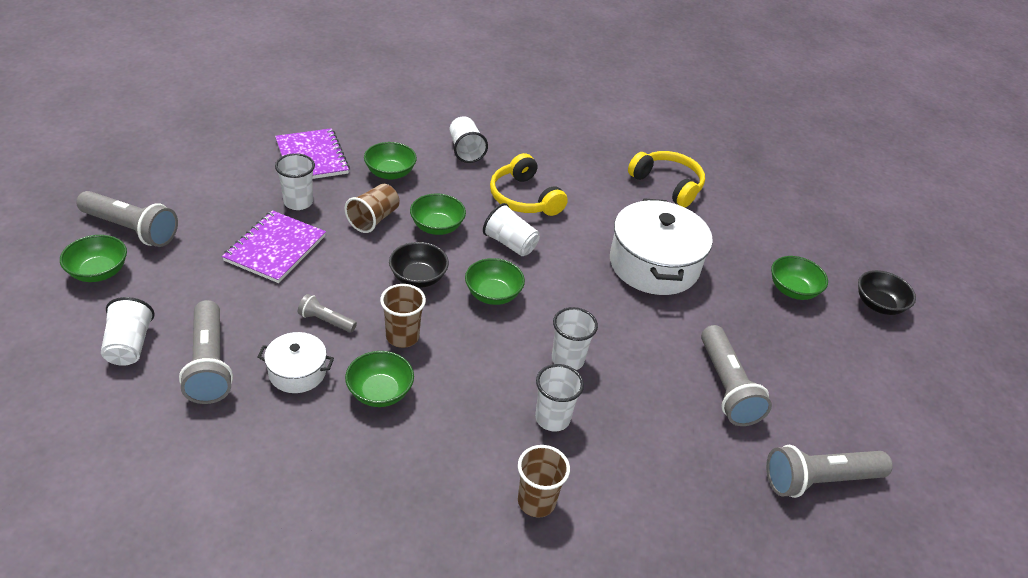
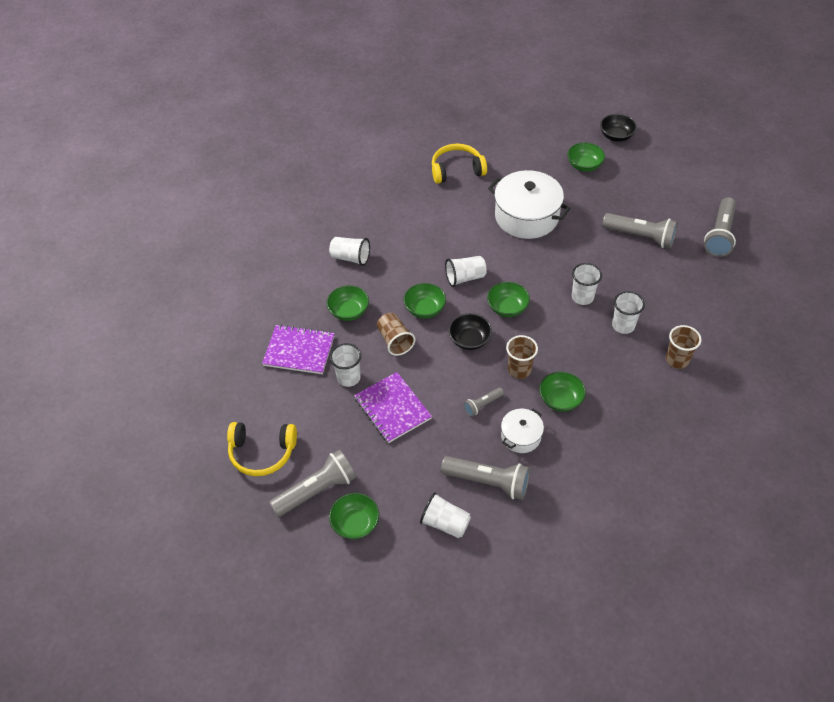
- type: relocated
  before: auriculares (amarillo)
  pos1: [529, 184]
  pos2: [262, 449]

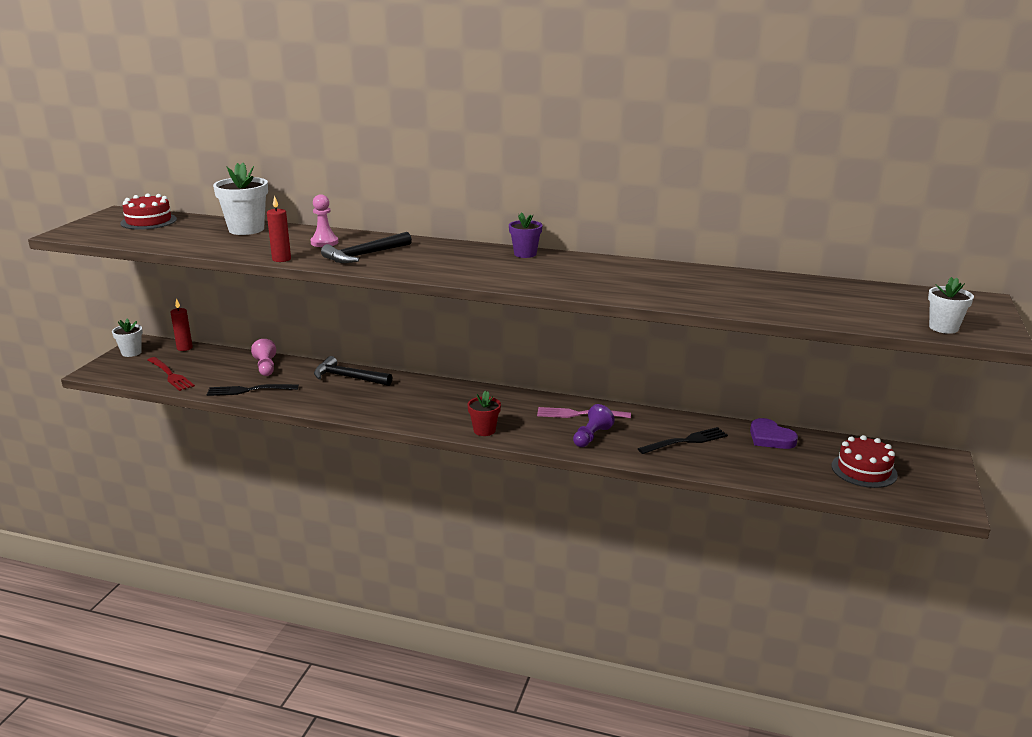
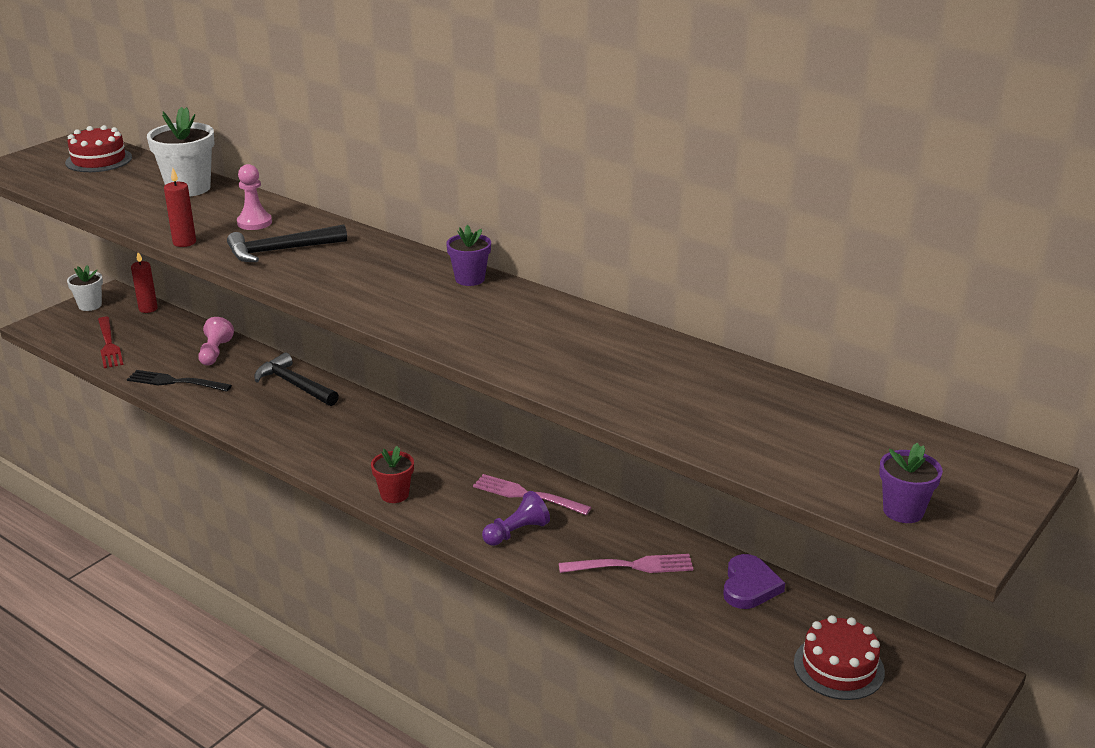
- type: colour
  before: tenedor (negro)
  after: tenedor (rosa)
  pos1: [683, 440]
  pos2: [626, 563]
- type: spun
  before: corazón (morado)
  pos1: [774, 433]
  pos2: [754, 581]
  turn: -150
- type: colour
  before: maceta (blanco)
  after: maceta (morado)
  pos1: [951, 305]
  pos2: [911, 483]

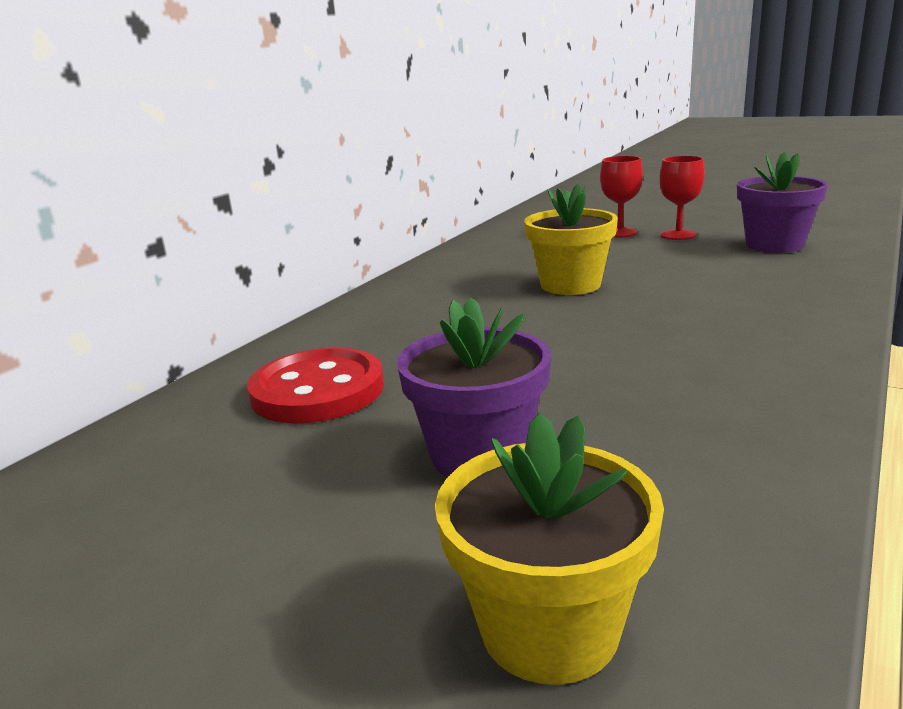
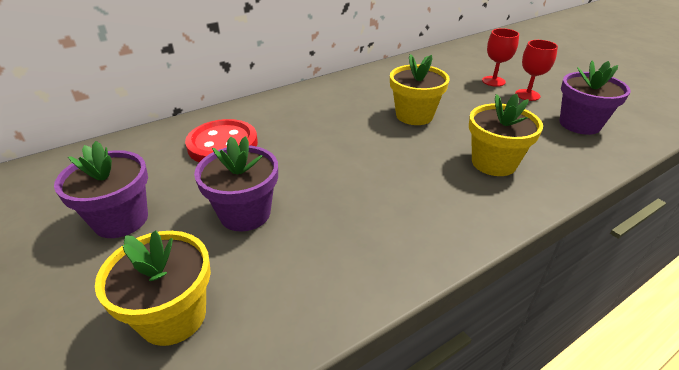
- type: appeared
  after: maceta (morado)
  pos2: [101, 189]
- type: appeared
  after: maceta (amarillo)
  pos2: [506, 135]

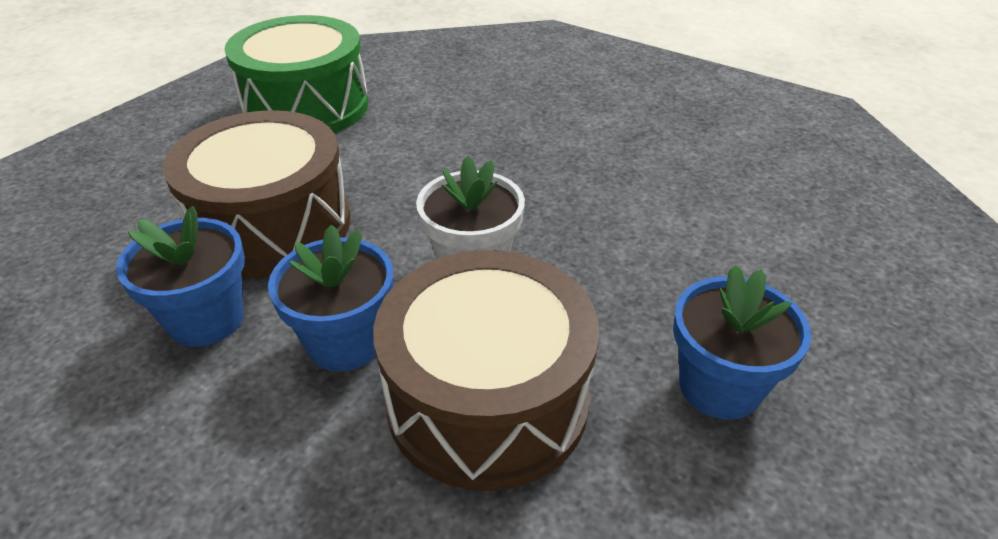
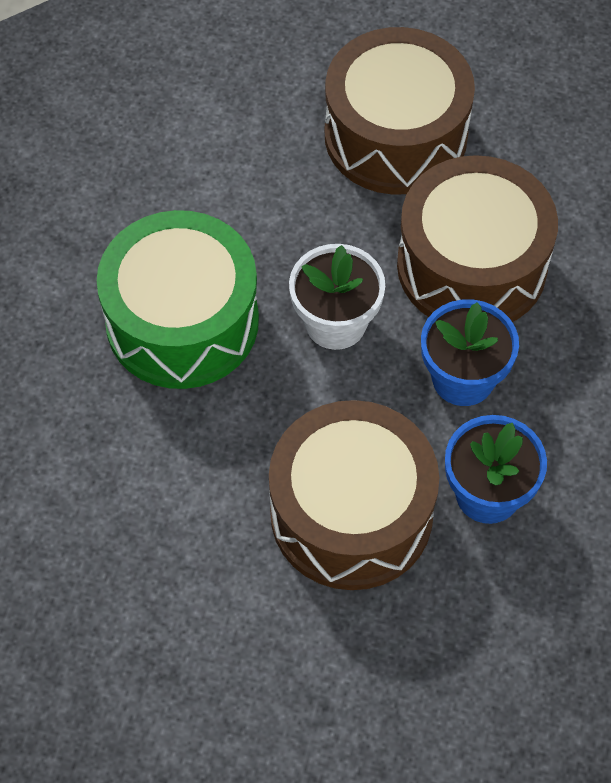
- type: relocated
  before: tambor (verde)
  pos1: [296, 74]
  pos2: [178, 299]
- type: exchanged
  before: maceta (azul)
  after: tambor (marrón)
  pos1: [742, 342]
  pos2: [400, 111]

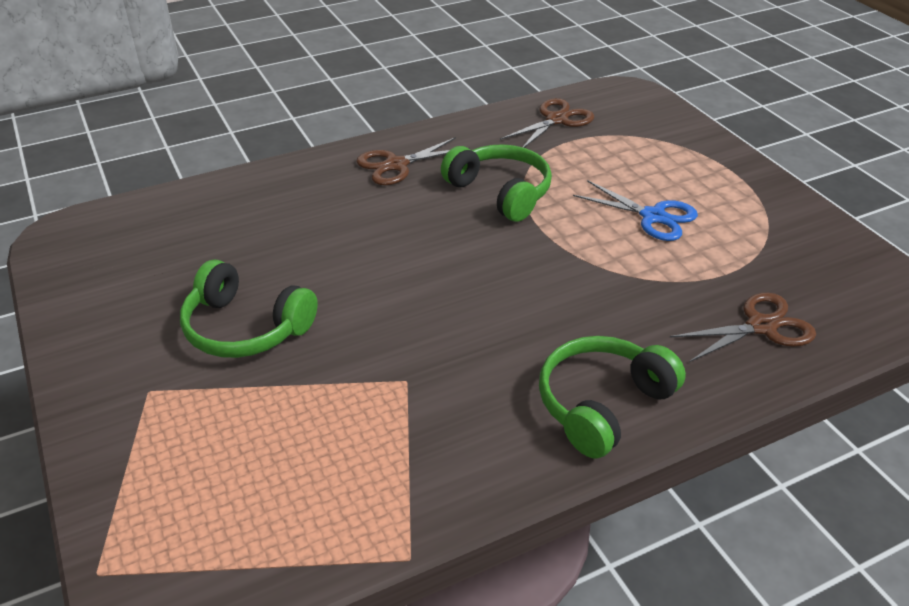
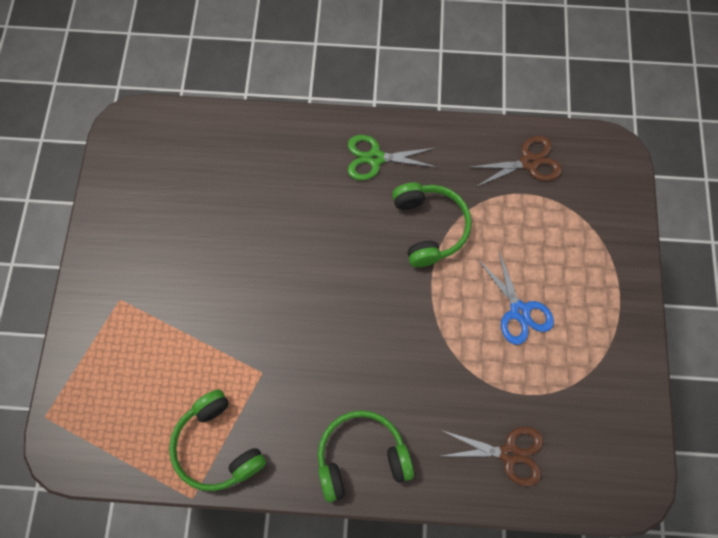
- type: relocated
  before: auriculares (verde)
  pos1: [249, 309]
  pos2: [217, 440]
- type: colour
  before: tijeras (marrón)
  after: tijeras (verde)
  pos1: [413, 161]
  pos2: [392, 157]

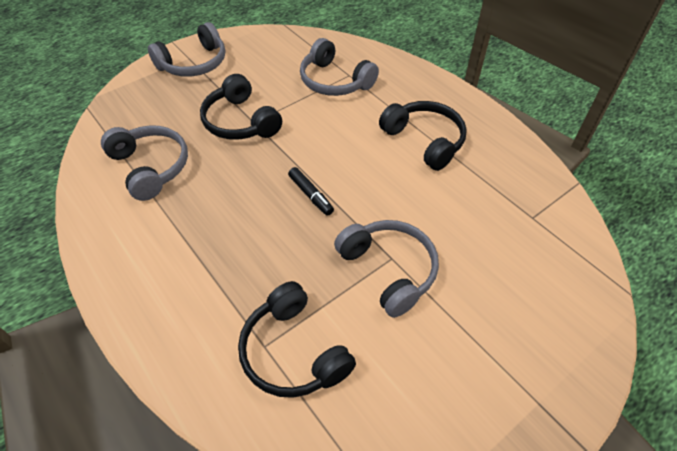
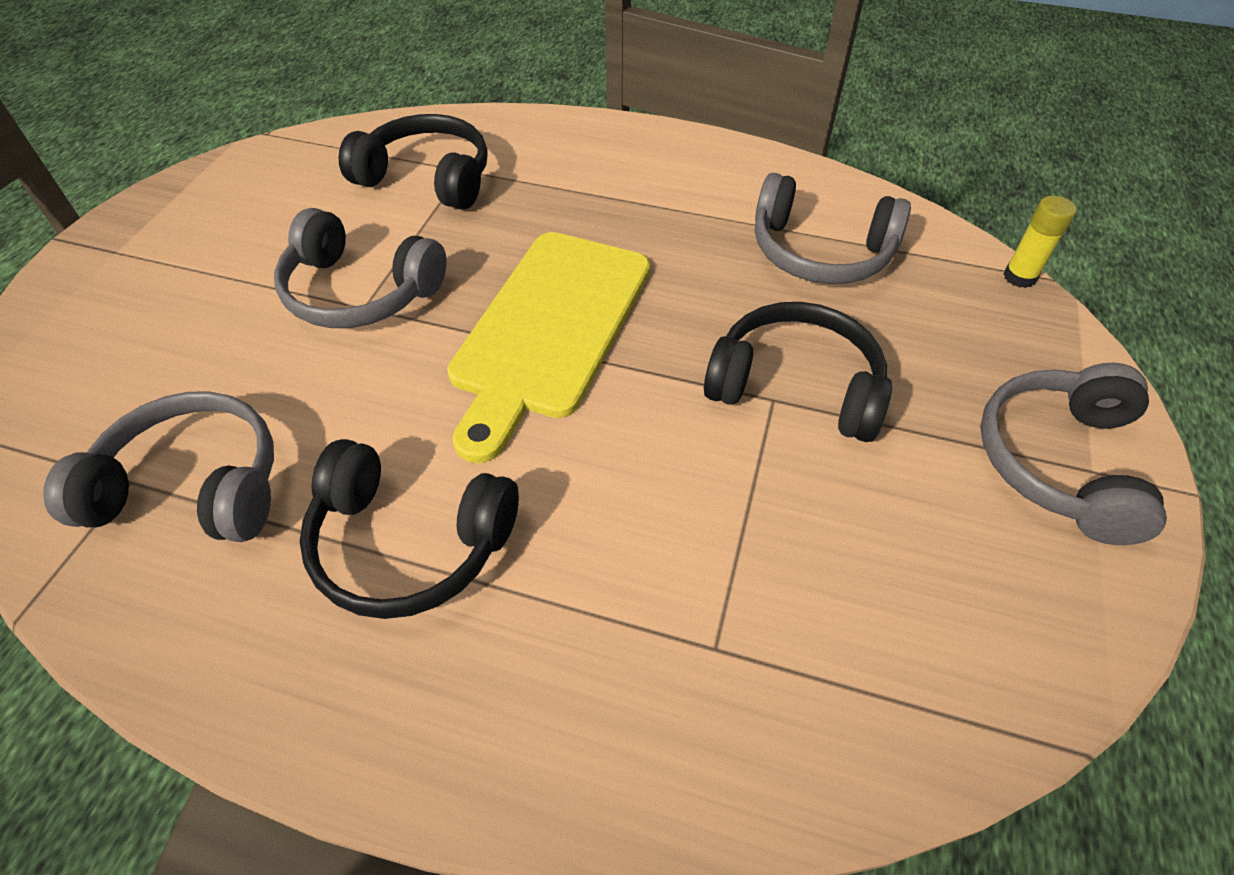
- type: relocated
  before: auriculares (gris)
  pos1: [339, 67]
  pos2: [158, 466]
- type: exchanged
  before: rotulador (negro)
  after: tabla de cortar (amarillo)
  pos1: [311, 191]
  pos2: [548, 347]
- type: appeared
  after: barra de pegamento (amarillo)
  pos2: [1040, 242]

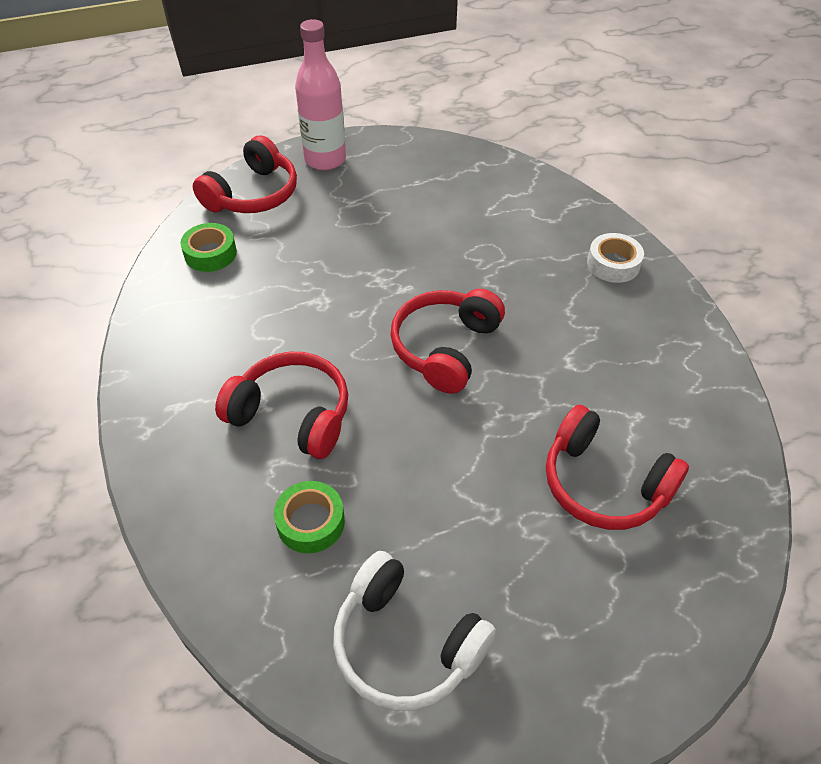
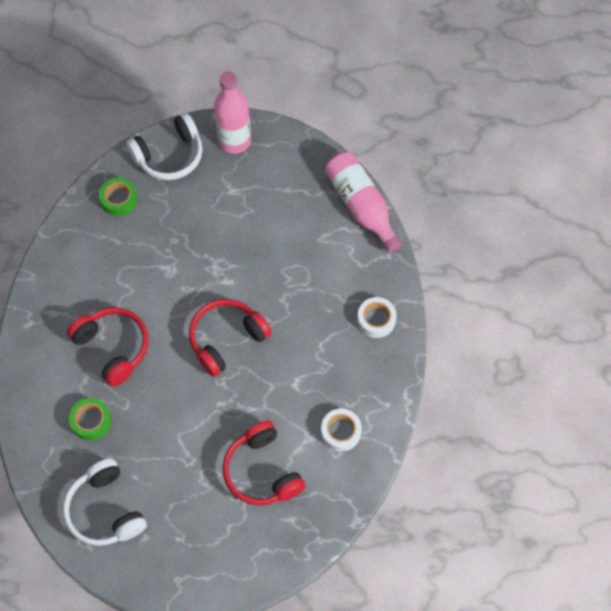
- type: colour
  before: auriculares (rojo)
  after: auriculares (blanco)
  pos1: [245, 174]
  pos2: [164, 146]
- type: appeared
  after: cinta adhesiva (blanco)
  pos2: [341, 430]
- type: appeared
  after: botella (rosa)
  pos2: [363, 202]

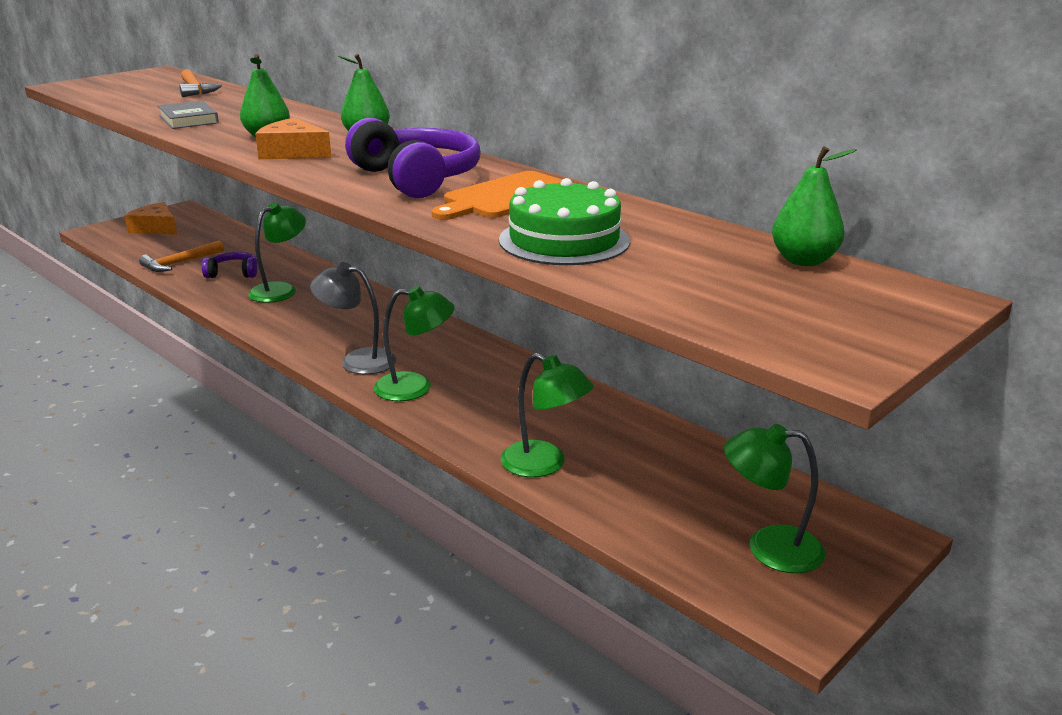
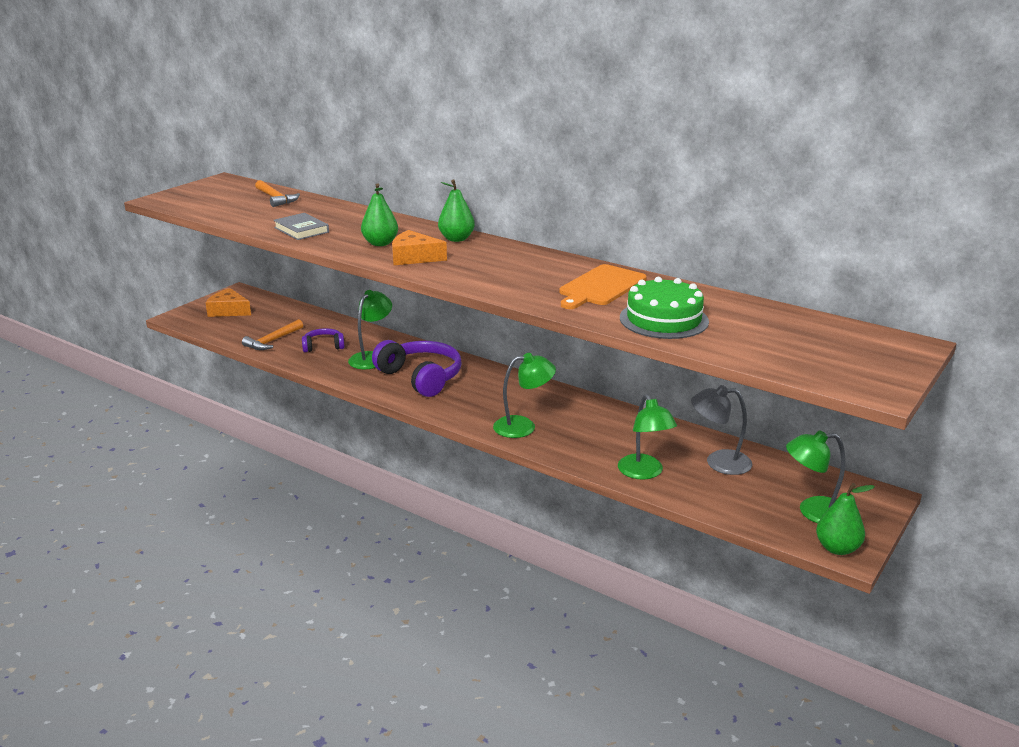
- type: relocated
  before: auriculares (morado)
  pos1: [413, 158]
  pos2: [417, 368]
- type: spun
  before: lámpara (verde)
  pos1: [547, 415]
  pos2: [647, 436]
  turn: 45
- type: relocated
  before: lámpara (gris)
  pos1: [353, 318]
  pos2: [721, 430]
- type: relocated
  before: pera (verde)
  pos1: [814, 206]
  pos2: [845, 519]

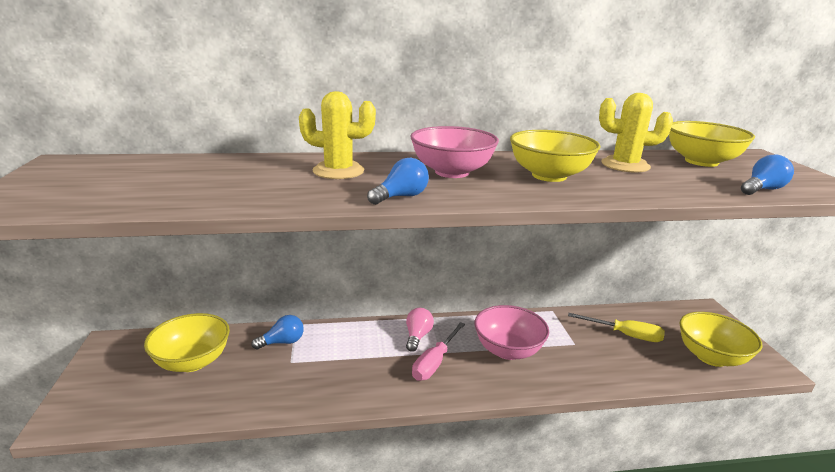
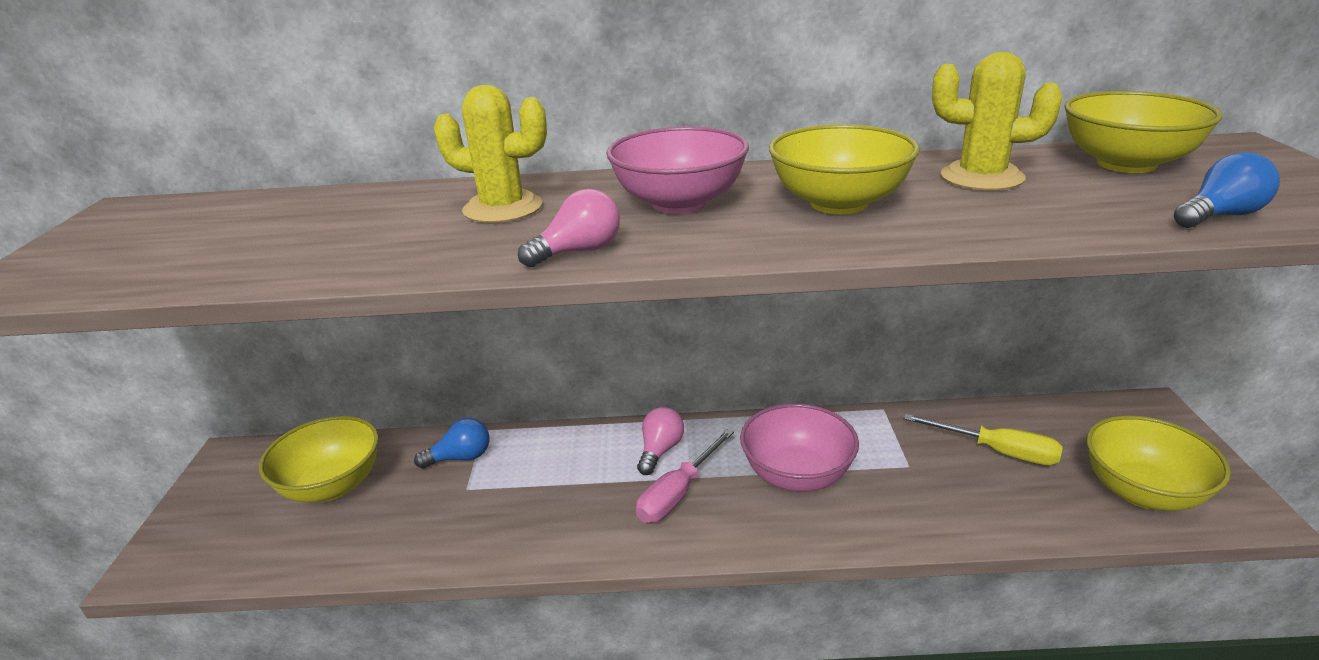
- type: colour
  before: bombilla (azul)
  after: bombilla (rosa)
  pos1: [398, 181]
  pos2: [569, 228]

